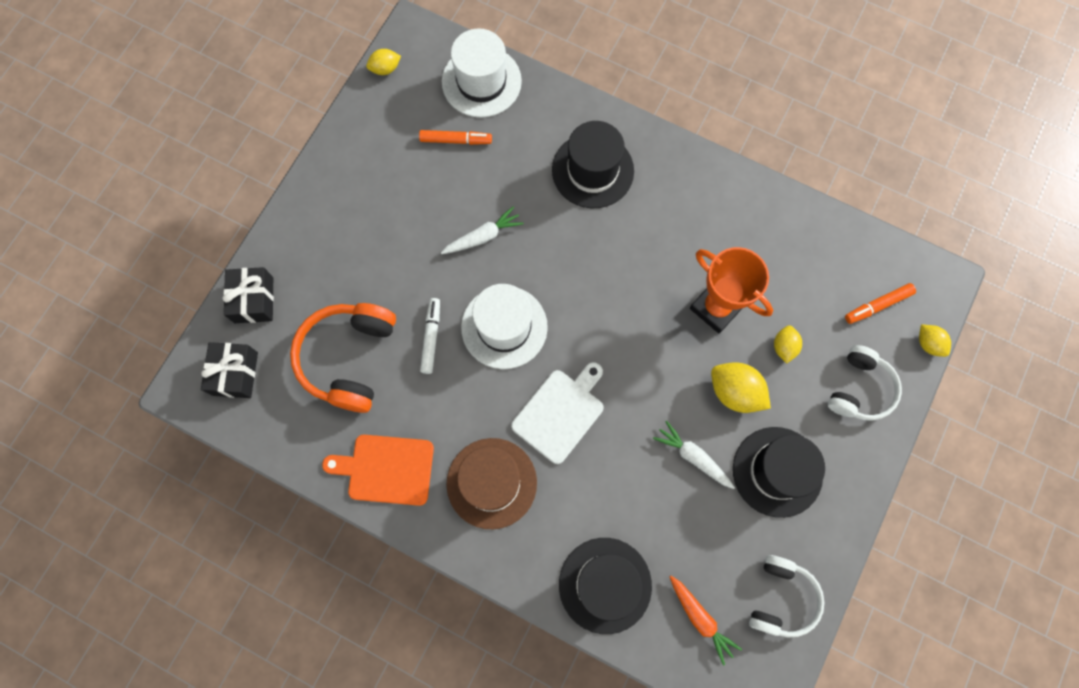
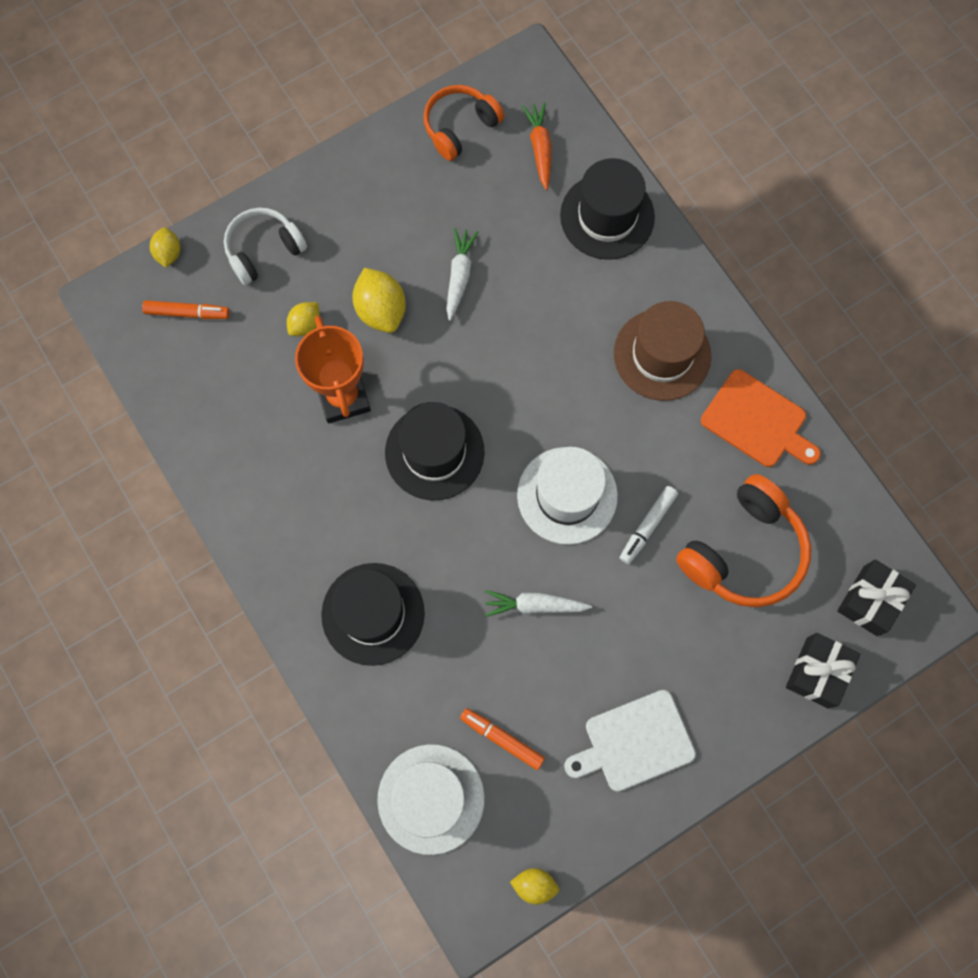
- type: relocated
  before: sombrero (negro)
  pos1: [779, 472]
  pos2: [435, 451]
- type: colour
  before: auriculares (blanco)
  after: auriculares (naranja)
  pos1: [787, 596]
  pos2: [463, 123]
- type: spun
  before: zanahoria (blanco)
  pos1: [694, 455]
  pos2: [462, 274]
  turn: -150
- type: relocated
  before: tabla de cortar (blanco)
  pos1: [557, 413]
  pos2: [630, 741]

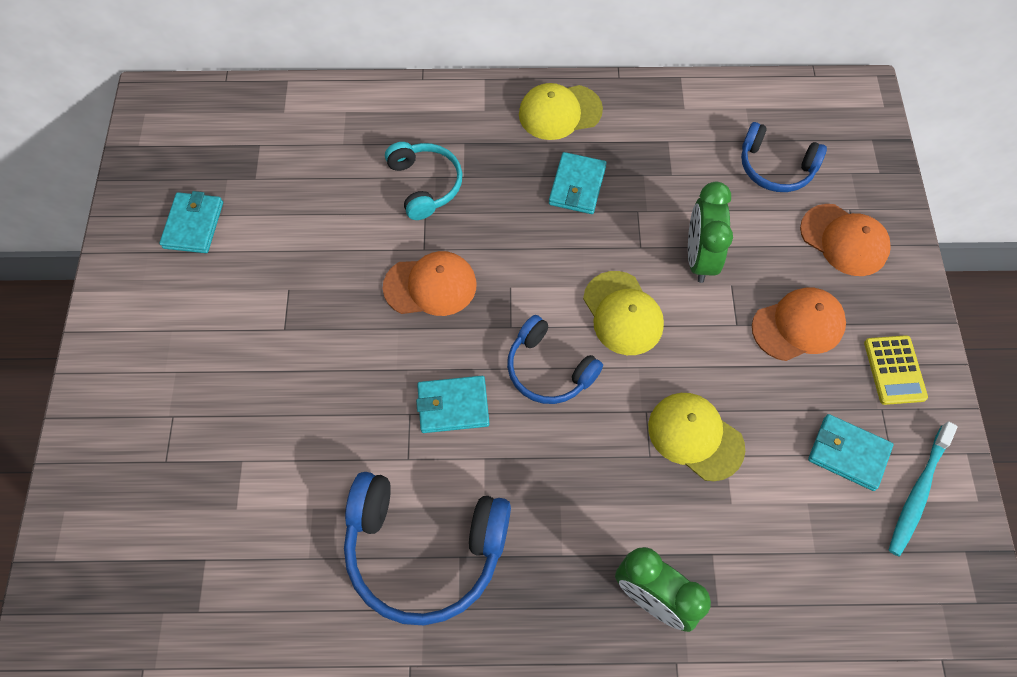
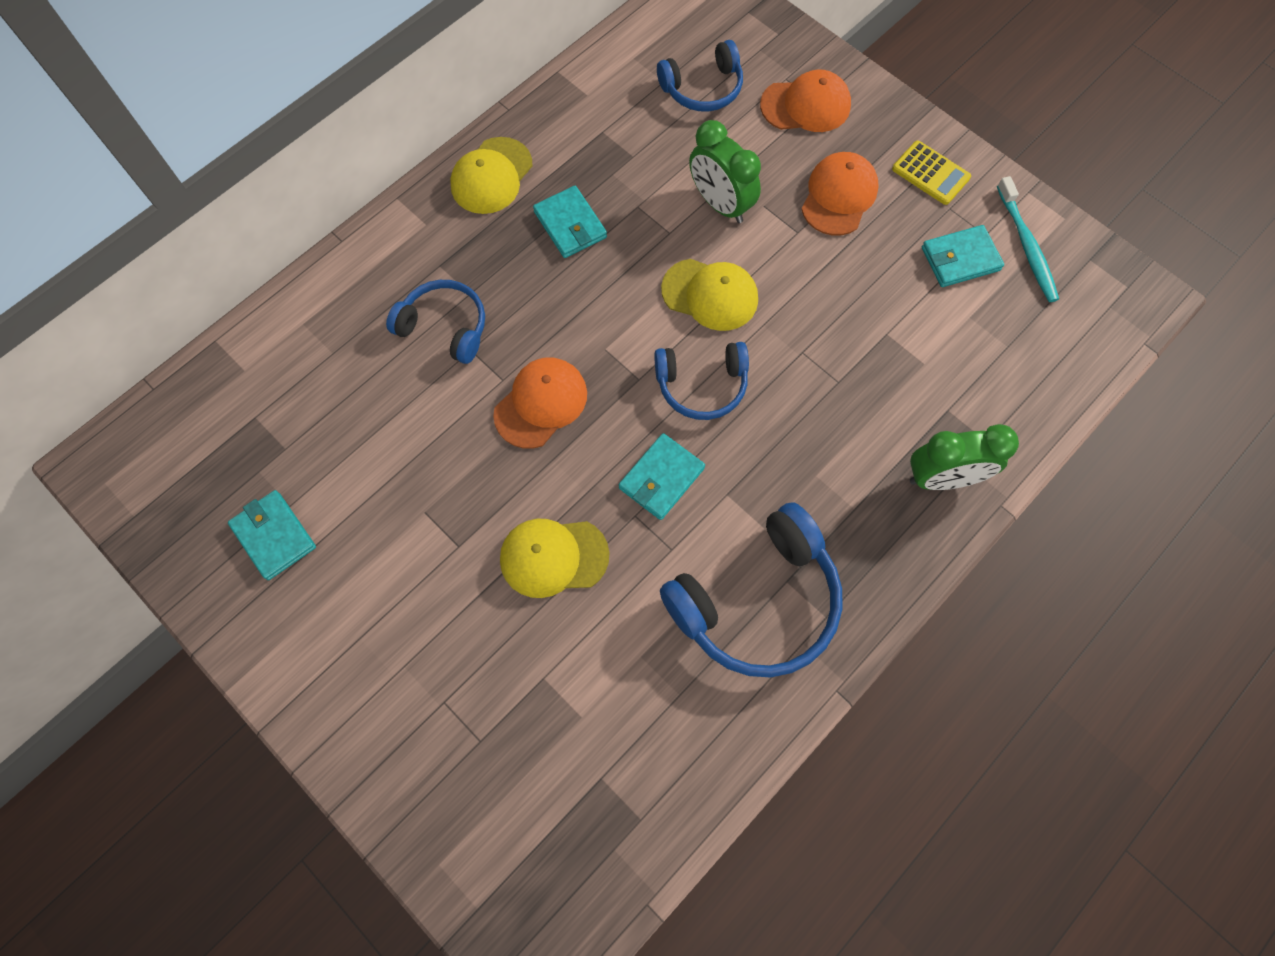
- type: colour
  before: auriculares (turquesa)
  after: auriculares (azul)
  pos1: [423, 181]
  pos2: [435, 322]
- type: relocated
  before: gorra (amarillo)
  pos1: [696, 437]
  pos2: [554, 558]

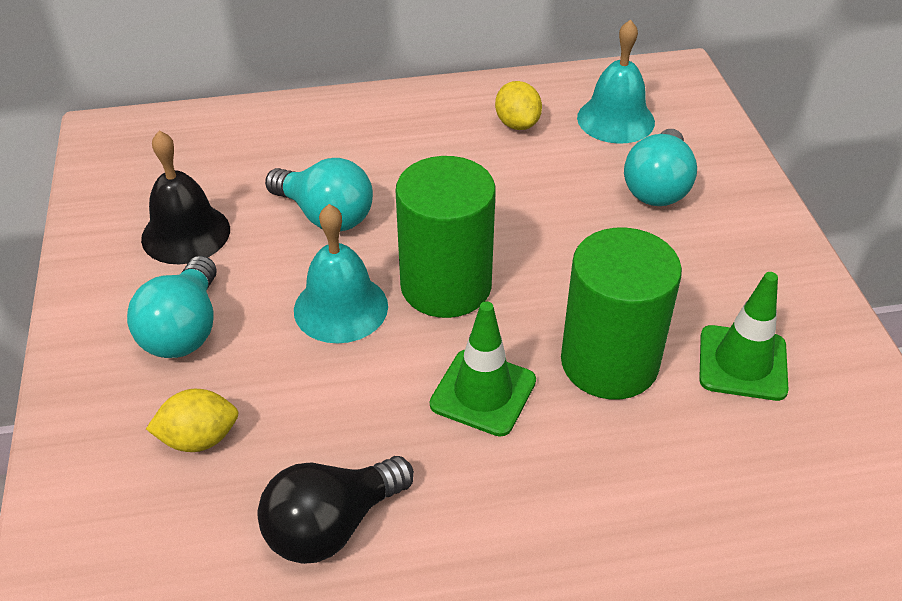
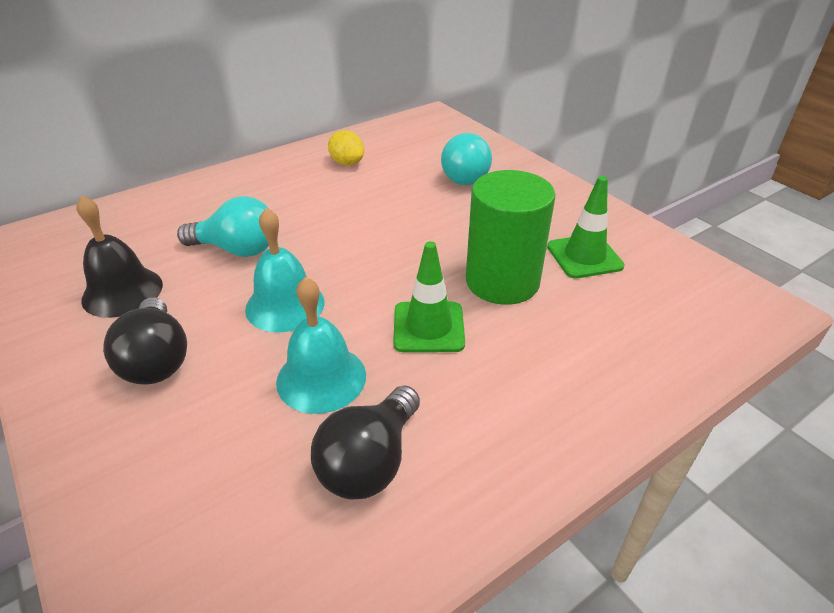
- type: colour
  before: bombilla (turquesa)
  after: bombilla (negro)
  pos1: [172, 307]
  pos2: [145, 341]
- type: relocated
  before: campana (turquesa)
  pos1: [616, 81]
  pos2: [321, 345]
- type: missing
  before: limón (amarillo)
  pos1: [192, 420]
- type: missing
  before: cilindro (verde)
  pos1: [446, 237]

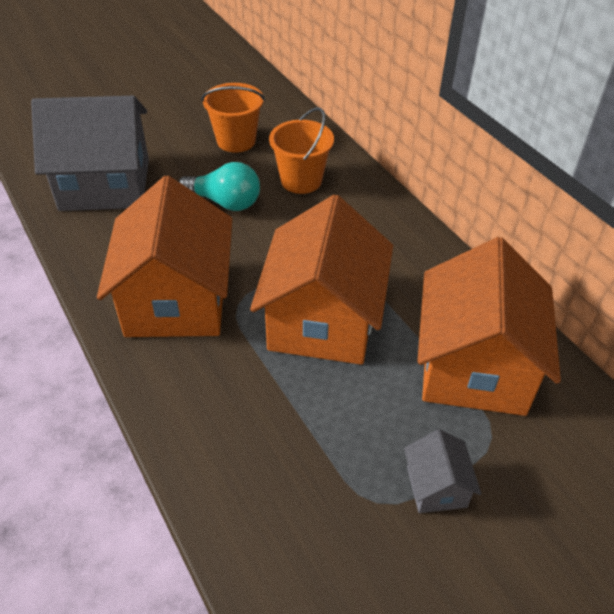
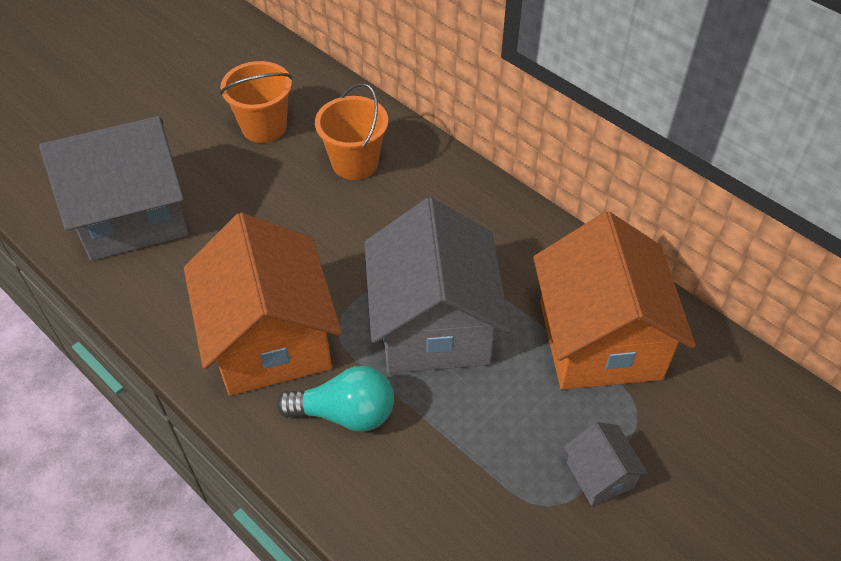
- type: relocated
  before: bombilla (turquesa)
  pos1: [219, 186]
  pos2: [335, 399]
- type: colour
  before: casa (naranja)
  after: casa (gris)
  pos1: [321, 280]
  pos2: [437, 285]

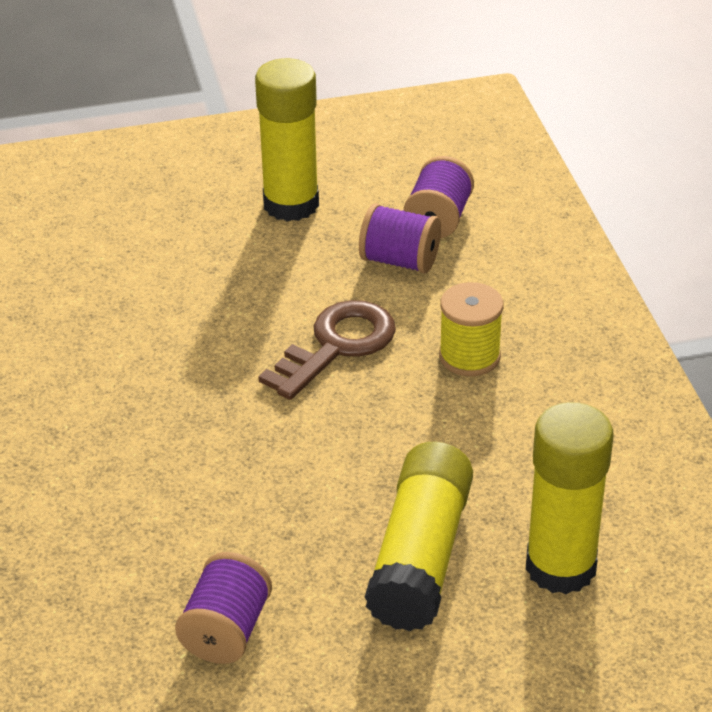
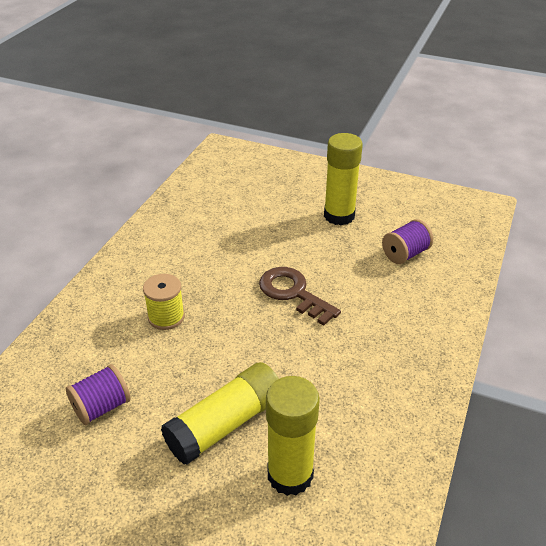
- type: relocated
  before: carrete (amarillo)
  pos1: [471, 329]
  pos2: [164, 302]
- type: spun
  before: llave (marrón)
  pos1: [327, 350]
  pos2: [300, 296]
  turn: -120
- type: missing
  before: carrete (morado)
  pos1: [400, 238]

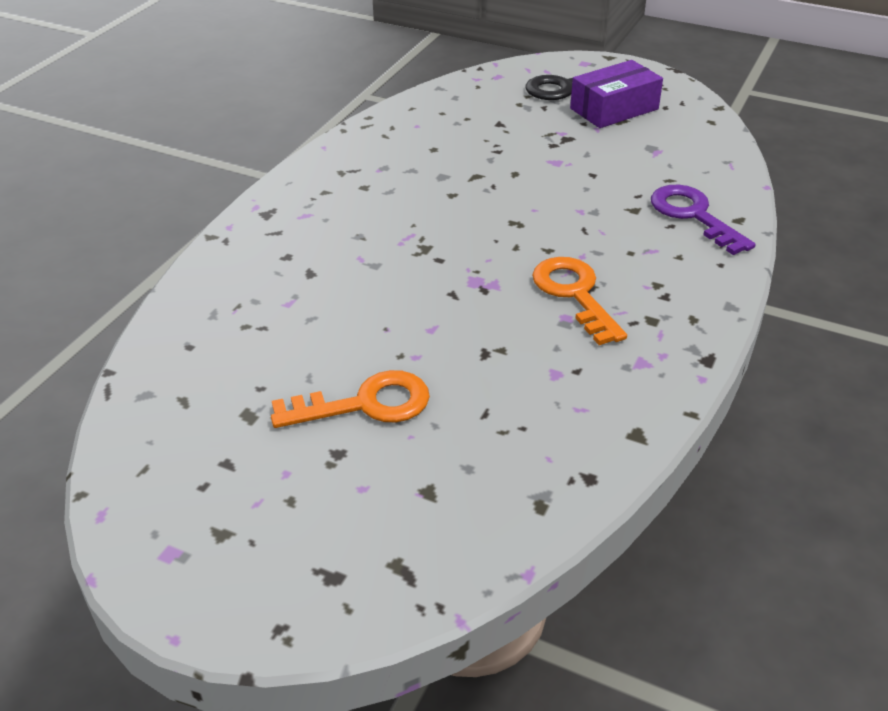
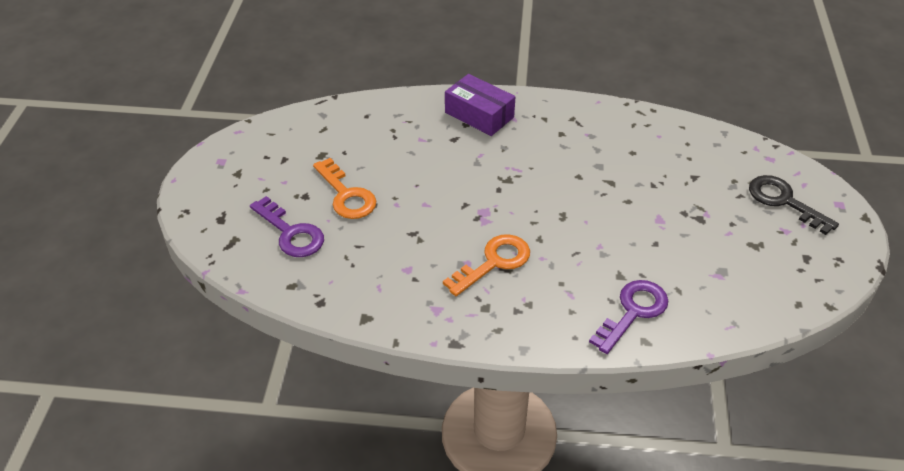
- type: appeared
  after: llave (morado)
  pos2: [287, 226]
- type: relocated
  before: caja (morado)
  pos1: [616, 94]
  pos2: [480, 105]

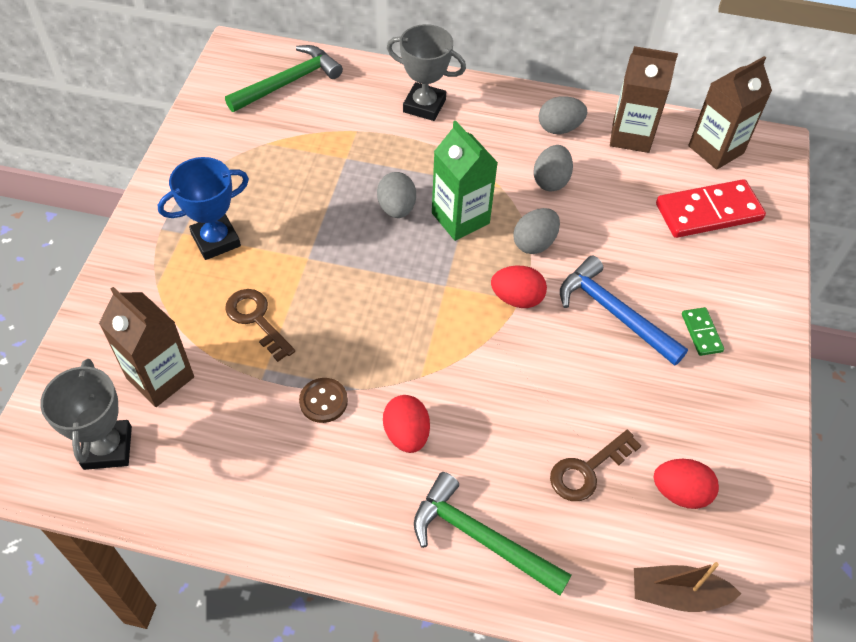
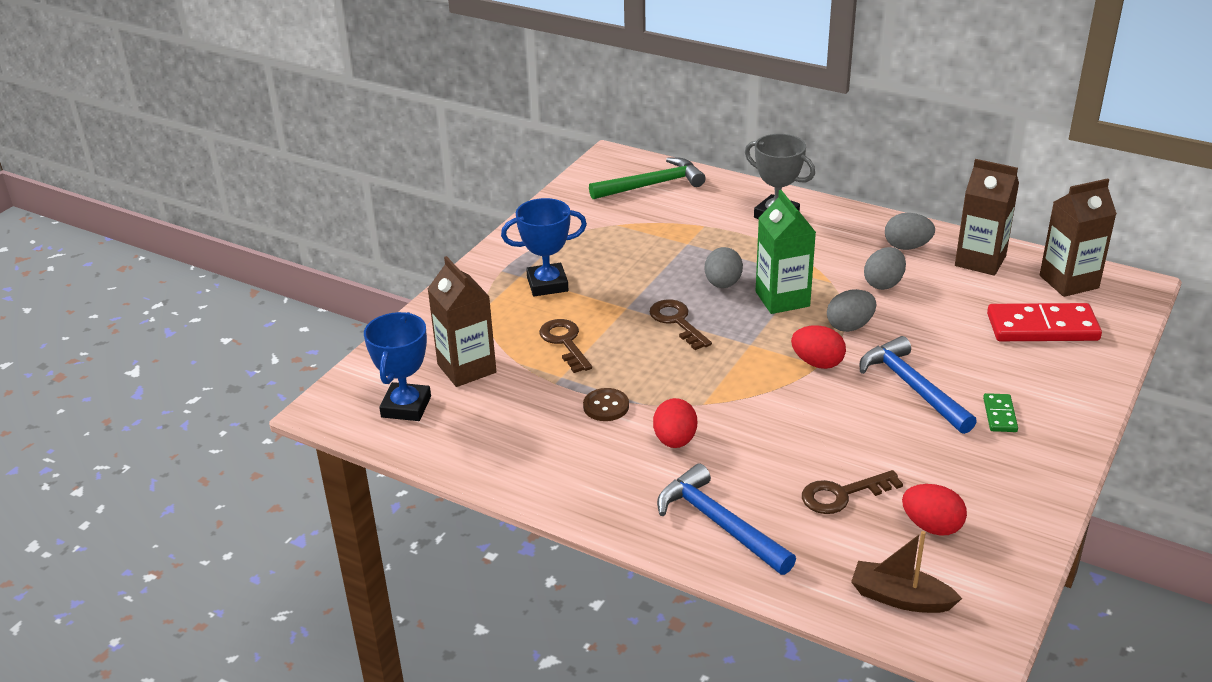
- type: colour
  before: trofeo (gris)
  after: trofeo (azul)
  pos1: [86, 414]
  pos2: [397, 366]
- type: appeared
  after: llave (marrón)
  pos2: [680, 324]
- type: colour
  before: martillo (verde)
  after: martillo (azul)
  pos1: [493, 534]
  pos2: [726, 519]

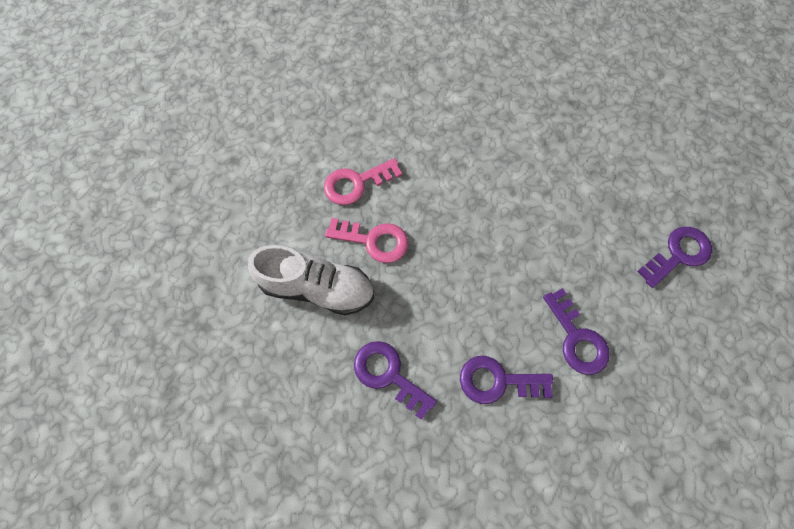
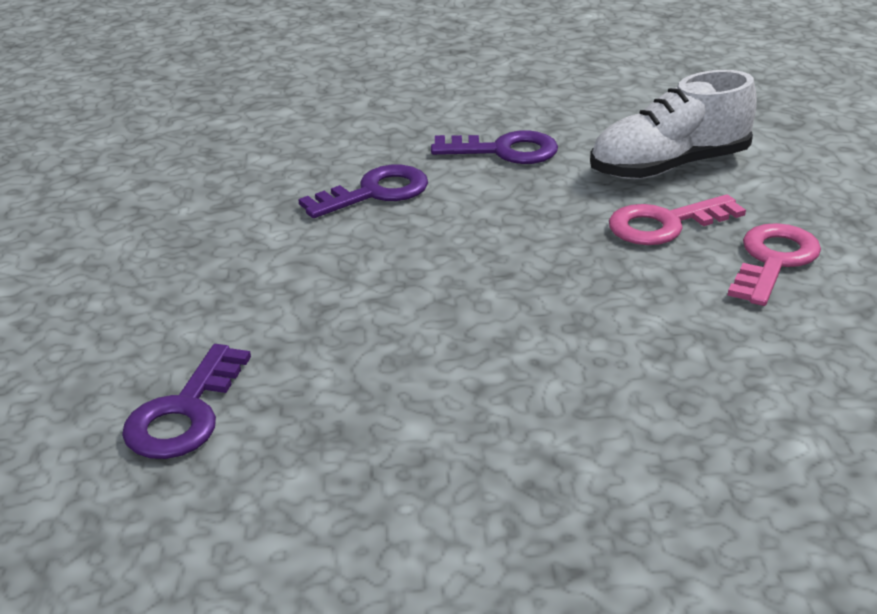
- type: missing
  before: llave (morado)
  pos1: [576, 331]

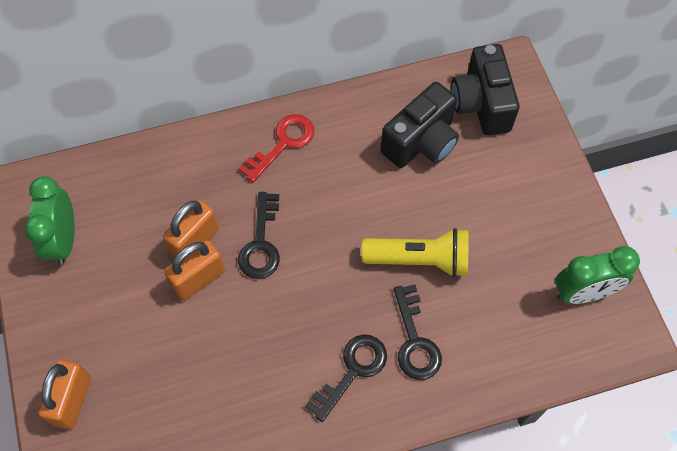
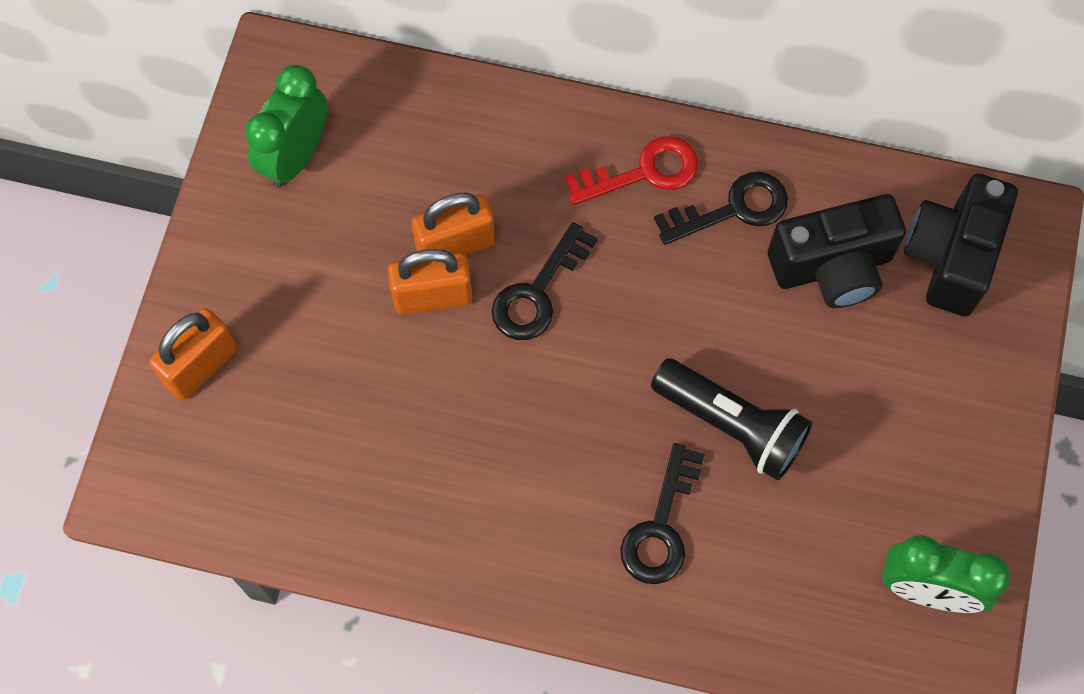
- type: colour
  before: lámpara de mano (amarillo)
  after: lámpara de mano (negro)
  pos1: [414, 252]
  pos2: [731, 419]
- type: relocated
  before: llave (negro)
  pos1: [346, 378]
  pos2: [721, 208]

